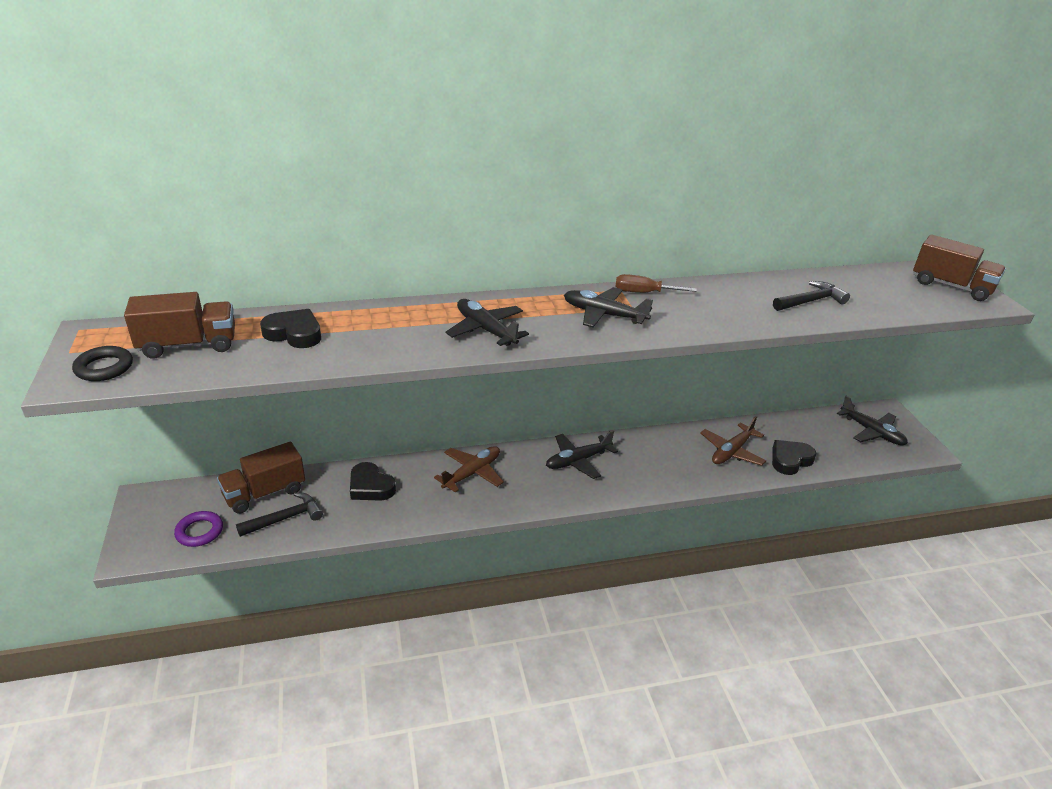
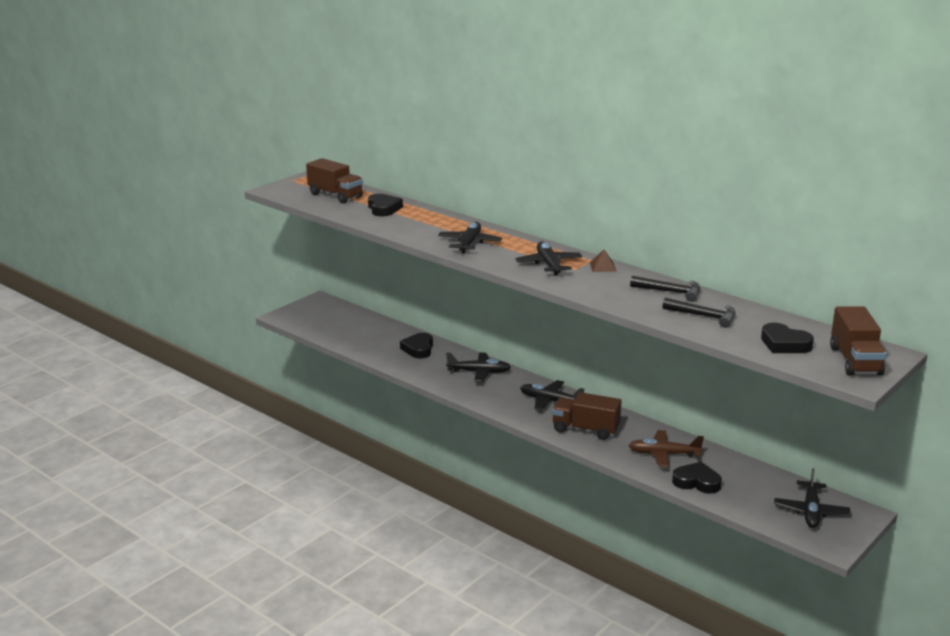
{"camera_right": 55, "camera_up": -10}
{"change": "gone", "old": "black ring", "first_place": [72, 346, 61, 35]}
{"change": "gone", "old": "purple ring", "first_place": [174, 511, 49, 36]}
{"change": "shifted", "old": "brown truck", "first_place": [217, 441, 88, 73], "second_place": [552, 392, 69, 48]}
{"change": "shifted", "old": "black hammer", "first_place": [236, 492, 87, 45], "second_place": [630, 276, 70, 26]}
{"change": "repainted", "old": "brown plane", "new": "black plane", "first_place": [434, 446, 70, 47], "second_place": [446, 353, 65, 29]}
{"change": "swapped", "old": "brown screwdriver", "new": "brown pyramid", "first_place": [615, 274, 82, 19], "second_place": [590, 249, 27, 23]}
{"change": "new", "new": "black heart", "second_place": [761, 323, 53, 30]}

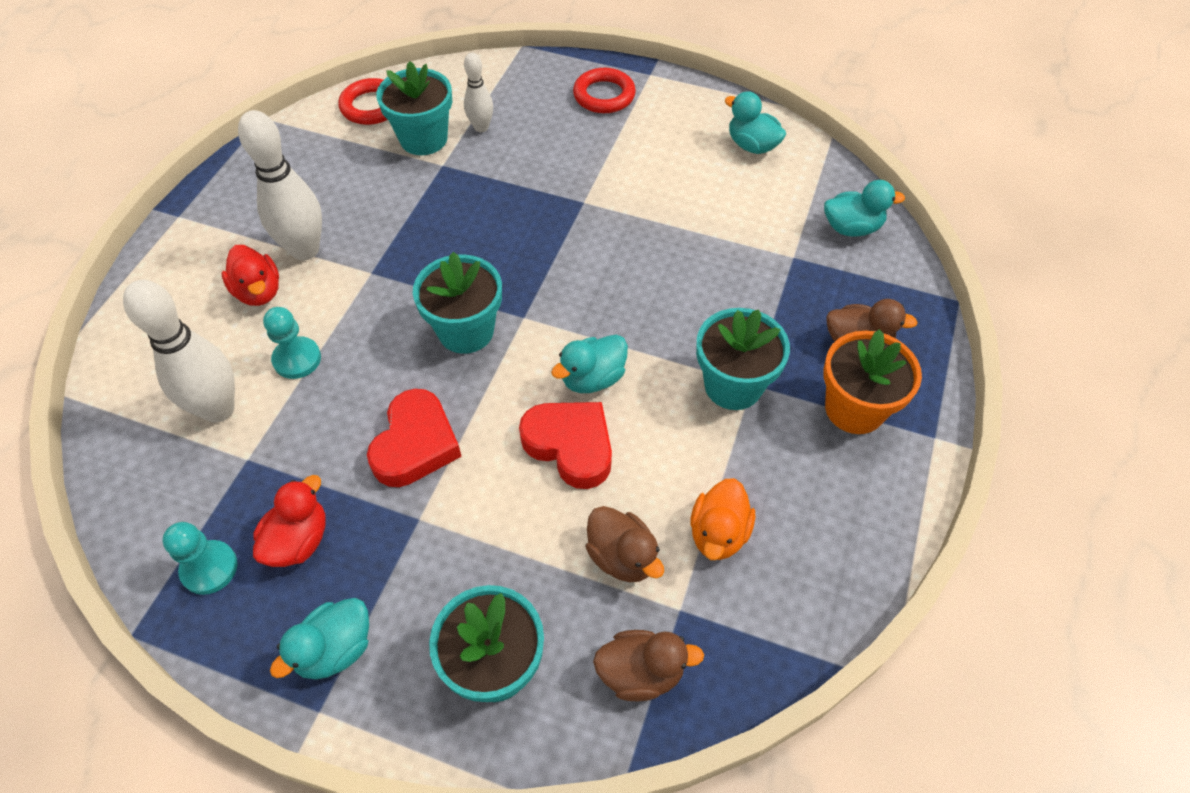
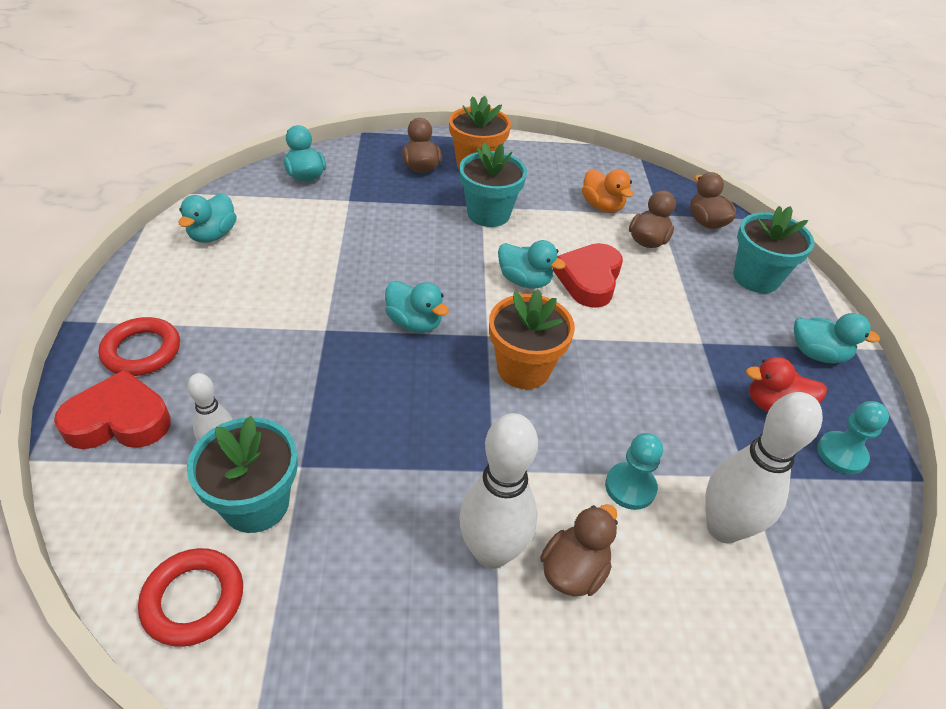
{"camera_right": -115, "camera_up": -10}
{"change": "repainted", "old": "red duck", "new": "brown duck", "first_place": [222, 245, 57, 61], "second_place": [540, 504, 78, 93]}
{"change": "shifted", "old": "red heart", "first_place": [367, 389, 95, 98], "second_place": [54, 370, 117, 79]}
{"change": "repainted", "old": "turquoise flower pot", "new": "orange flower pot", "first_place": [413, 252, 89, 102], "second_place": [489, 289, 86, 100]}
{"change": "rotated", "old": "orange duck", "first_place": [690, 478, 65, 82], "second_place": [582, 169, 52, 44], "degrees": 60}
{"change": "new", "new": "turquoise duck", "second_place": [385, 281, 64, 52]}

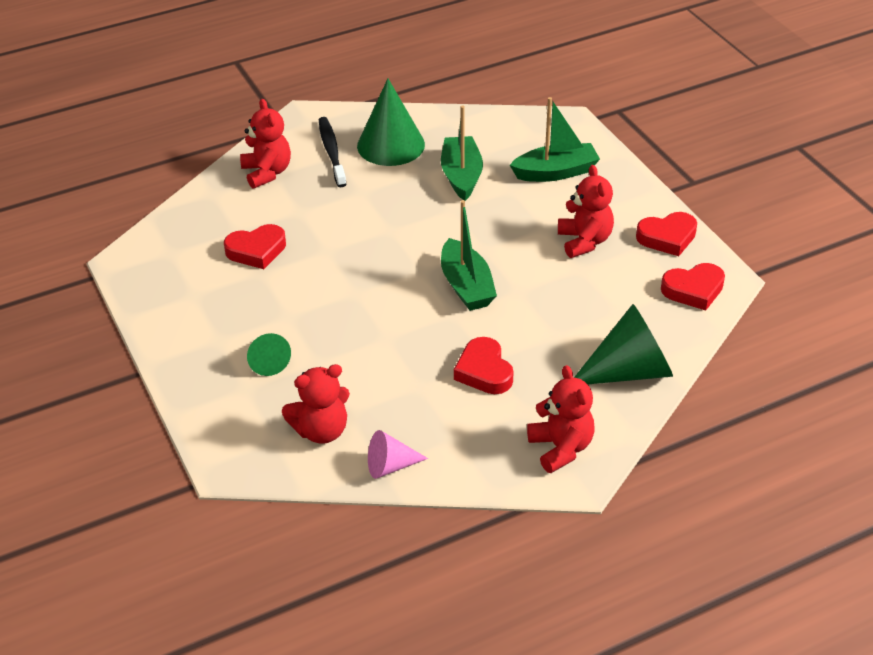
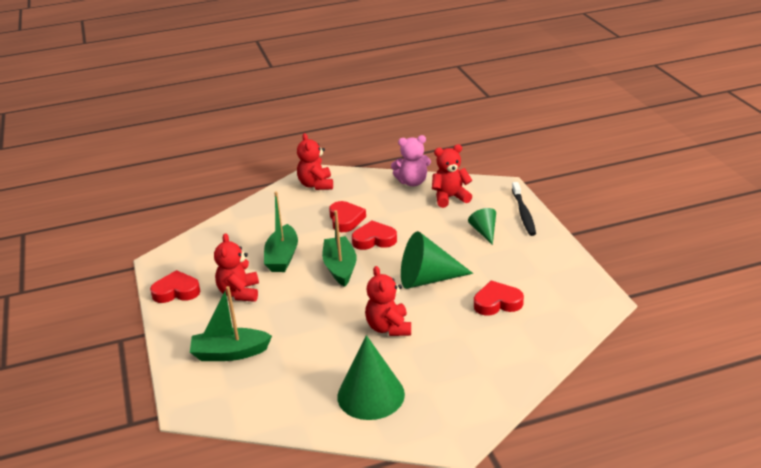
{"camera_right": -170, "camera_up": -10}
{"change": "shifted", "old": "red teddy bear", "first_place": [240, 99, 51, 90], "second_place": [365, 266, 46, 70]}
{"change": "shifted", "old": "black toothbrush", "first_place": [319, 117, 28, 70], "second_place": [512, 182, 24, 54]}
{"change": "swapped", "old": "pink cone", "new": "pink teddy bear", "first_place": [368, 430, 60, 49], "second_place": [391, 135, 40, 51]}
{"change": "shifted", "old": "green boat", "first_place": [441, 105, 42, 96], "second_place": [264, 191, 34, 81]}
{"change": "shifted", "old": "green cone", "first_place": [574, 304, 99, 80], "second_place": [401, 231, 72, 58]}
{"change": "shifted", "old": "red heart", "first_place": [661, 263, 64, 48], "second_place": [352, 221, 45, 29]}

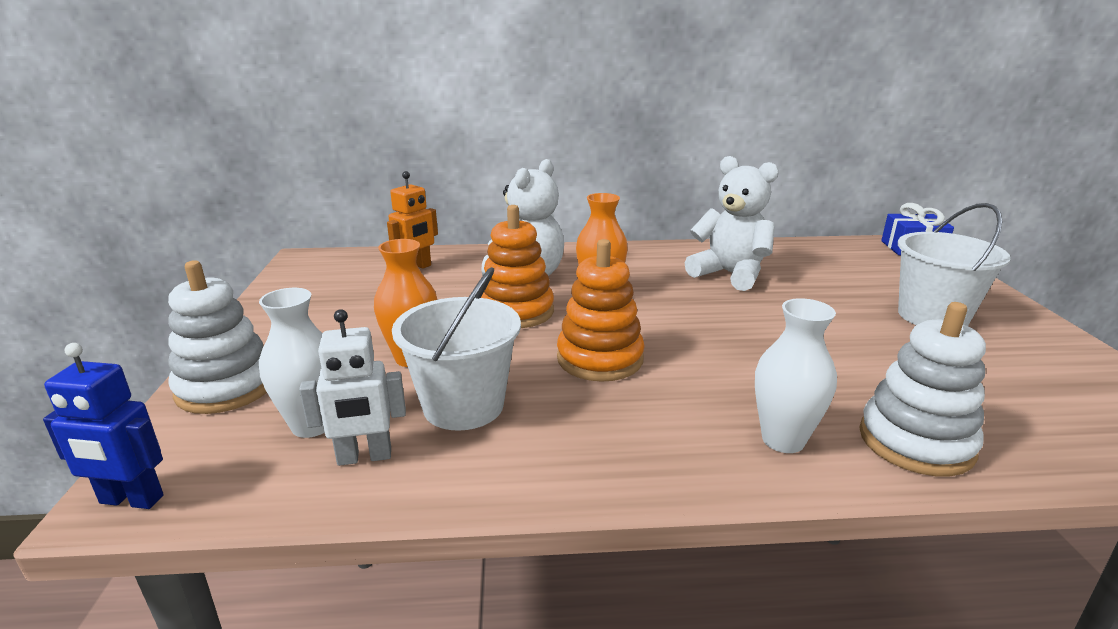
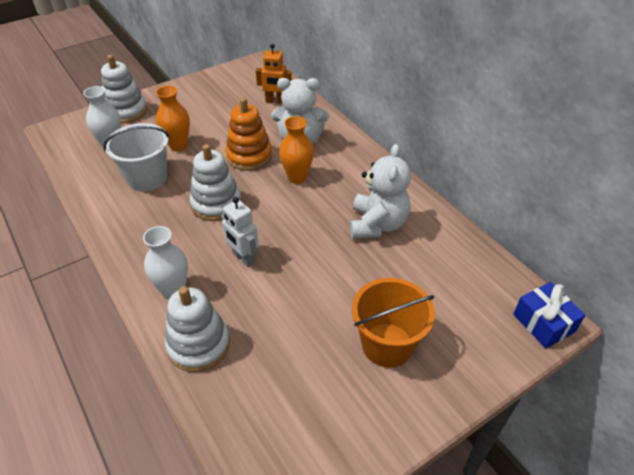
{"camera_right": 60, "camera_up": 20}
{"change": "gone", "old": "blue robot", "first_place": [43, 343, 121, 166]}
{"change": "shifted", "old": "white robot", "first_place": [299, 309, 107, 157], "second_place": [221, 197, 38, 70]}
{"change": "repainted", "old": "orange stacking toy", "new": "white stacking toy", "first_place": [557, 239, 88, 143], "second_place": [189, 144, 52, 77]}
{"change": "repainted", "old": "white bucket", "new": "orange bucket", "first_place": [898, 203, 113, 123], "second_place": [352, 278, 83, 90]}

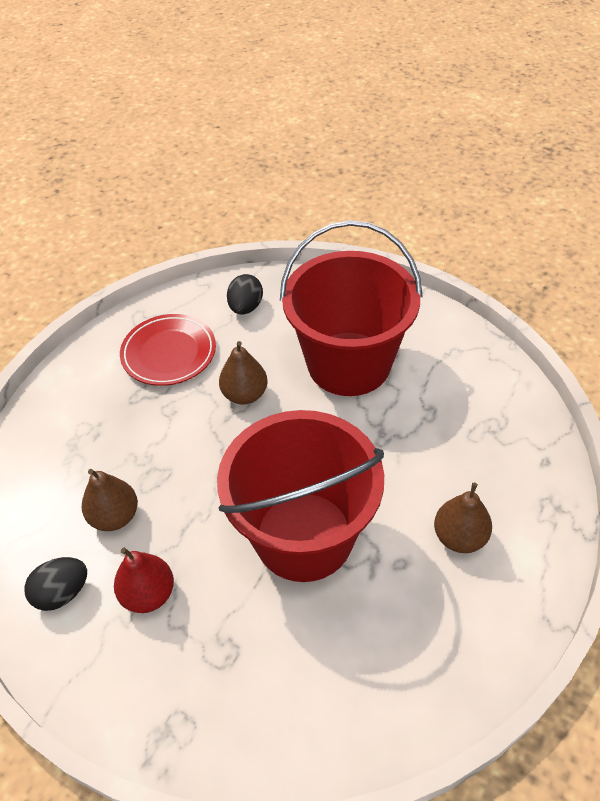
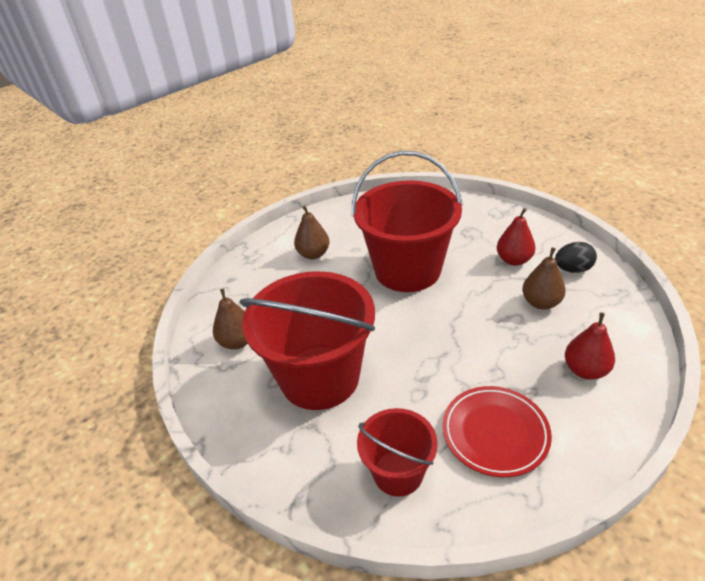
{"camera_right": -160, "camera_up": -10}
{"change": "shifted", "old": "brown pear", "first_place": [219, 341, 49, 63], "second_place": [213, 288, 35, 62]}
{"change": "swapped", "old": "black egg", "new": "red bucket", "first_place": [227, 274, 36, 41], "second_place": [357, 408, 81, 89]}
{"change": "new", "new": "red pear", "second_place": [565, 312, 50, 68]}

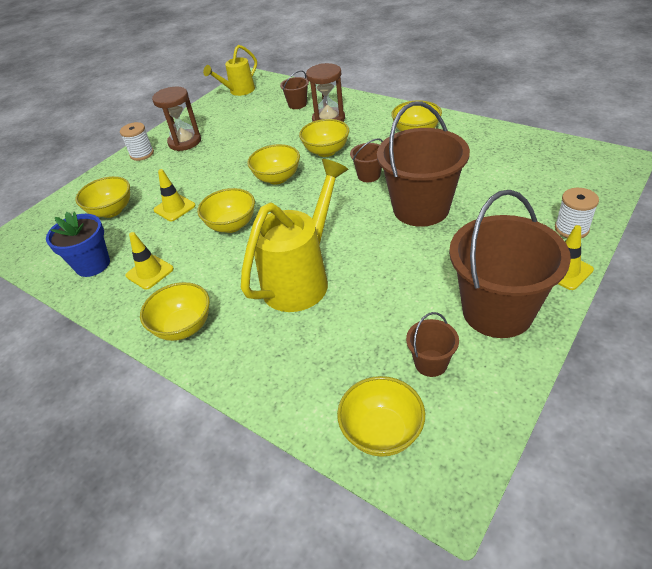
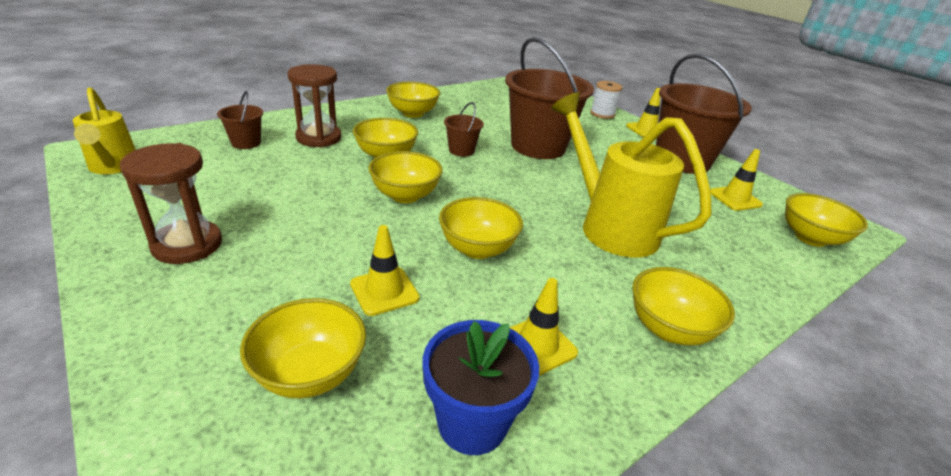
{"camera_right": -80, "camera_up": -10}
{"change": "gone", "old": "white spool", "first_place": [120, 122, 34, 39]}
{"change": "swapped", "old": "brown bucket", "new": "yellow traffic cone", "first_place": [406, 312, 53, 65], "second_place": [710, 149, 53, 62]}

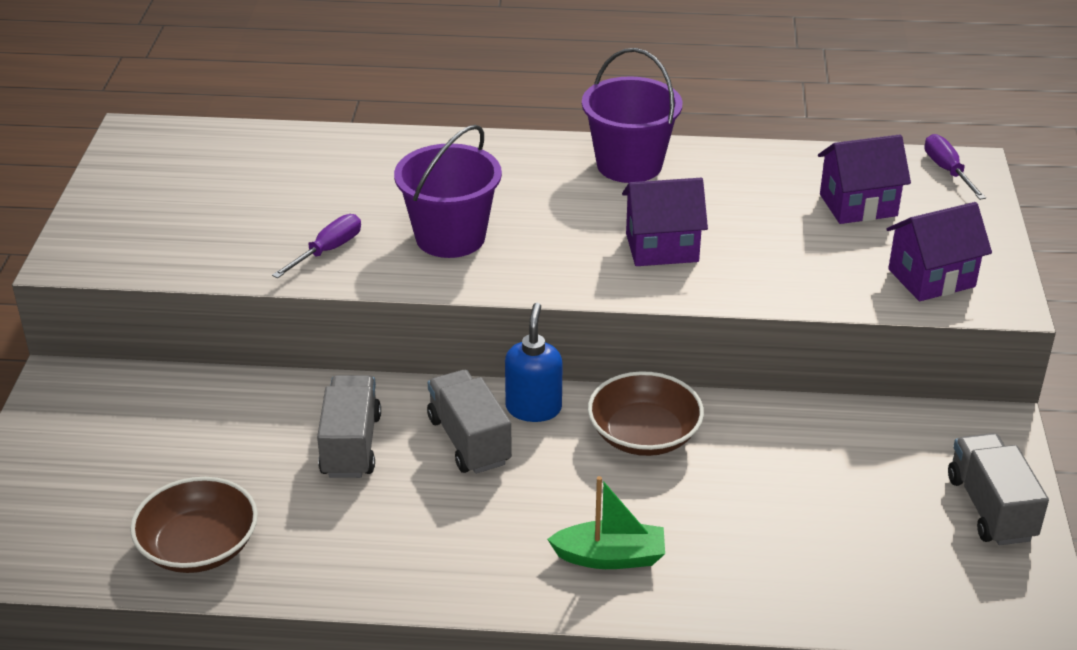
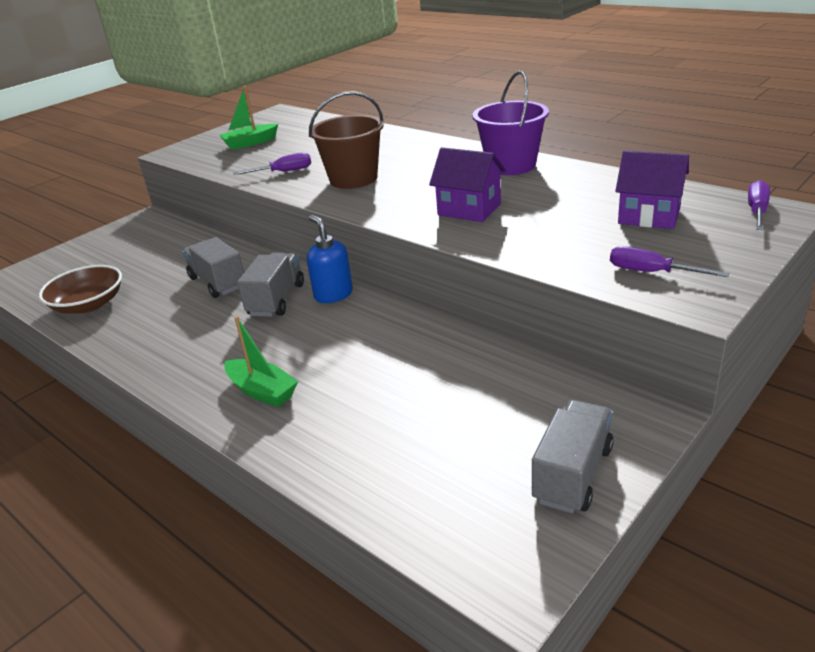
{"camera_right": 40, "camera_up": -5}
{"change": "rotated", "old": "grey truck", "first_place": [317, 375, 64, 103], "second_place": [182, 237, 62, 61], "degrees": -75}
{"change": "repainted", "old": "purple bucket", "new": "brown bucket", "first_place": [394, 124, 108, 134], "second_place": [309, 91, 75, 98]}
{"change": "rotated", "old": "blue soap dispenser", "first_place": [505, 303, 57, 119], "second_place": [307, 215, 46, 88], "degrees": -75}
{"change": "gone", "old": "brown bowl", "first_place": [588, 371, 116, 85]}
{"change": "swapped", "old": "purple house", "new": "purple screwdriver", "first_place": [886, 202, 106, 99], "second_place": [610, 246, 119, 31]}
{"change": "new", "new": "green boat", "second_place": [219, 86, 59, 64]}

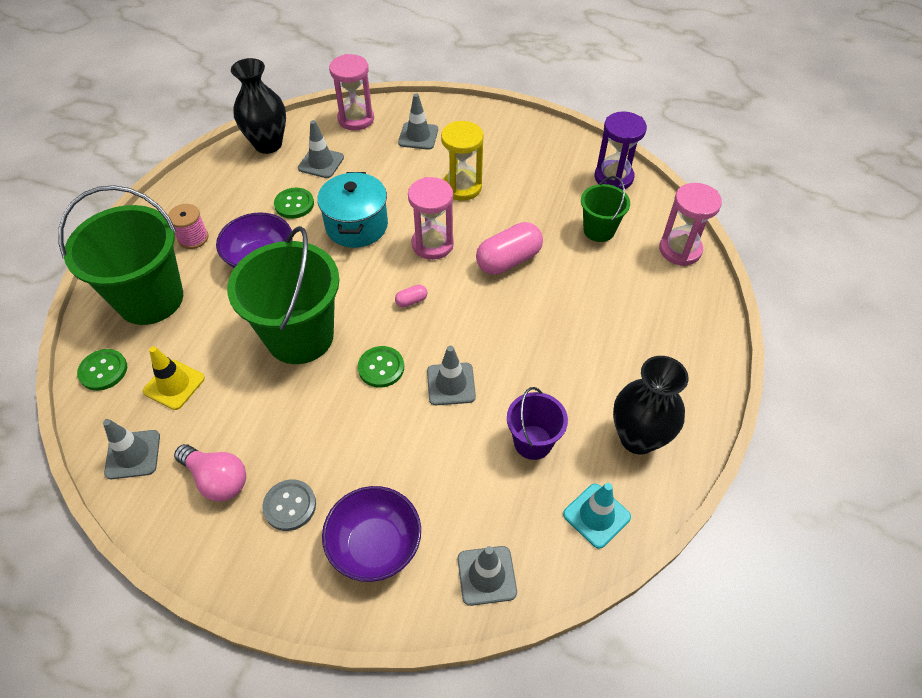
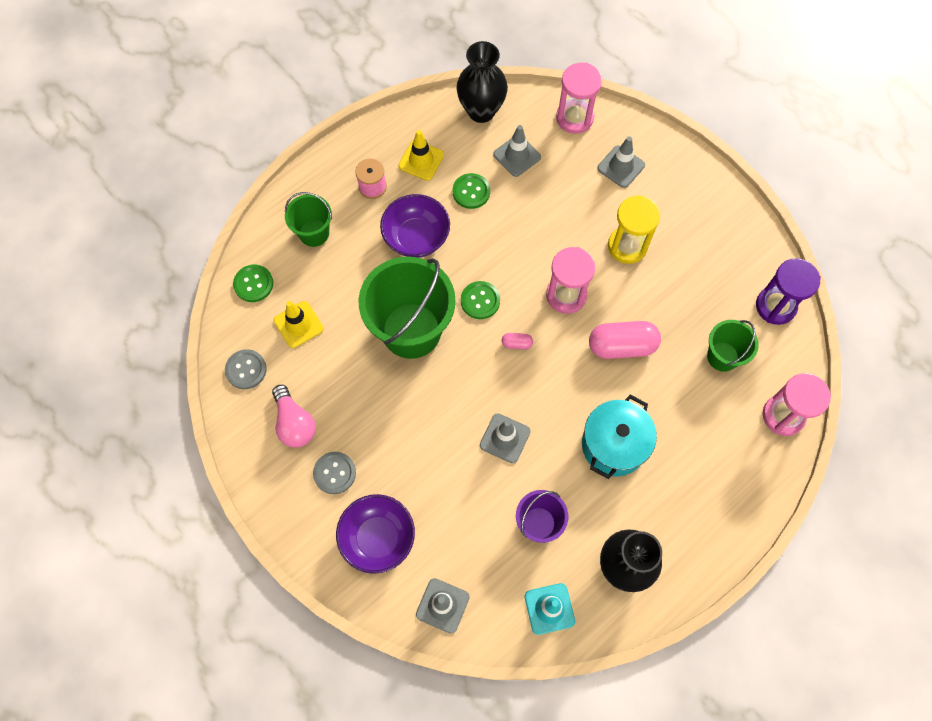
{"camera_right": 30, "camera_up": 15}
{"change": "scaled", "old": "green bucket", "first_place": [58, 185, 125, 140], "second_place": [285, 192, 47, 55], "factor": 0.52}
{"change": "swapped", "old": "grey traffic cone", "new": "grey button", "first_place": [103, 419, 57, 60], "second_place": [225, 349, 42, 40]}
{"change": "shifted", "old": "turquoise pot", "first_place": [317, 172, 71, 76], "second_place": [582, 395, 75, 84]}
{"change": "shifted", "old": "green button", "first_place": [358, 346, 46, 42], "second_place": [461, 281, 39, 38]}
{"change": "new", "new": "yellow traffic cone", "second_place": [398, 130, 46, 51]}

